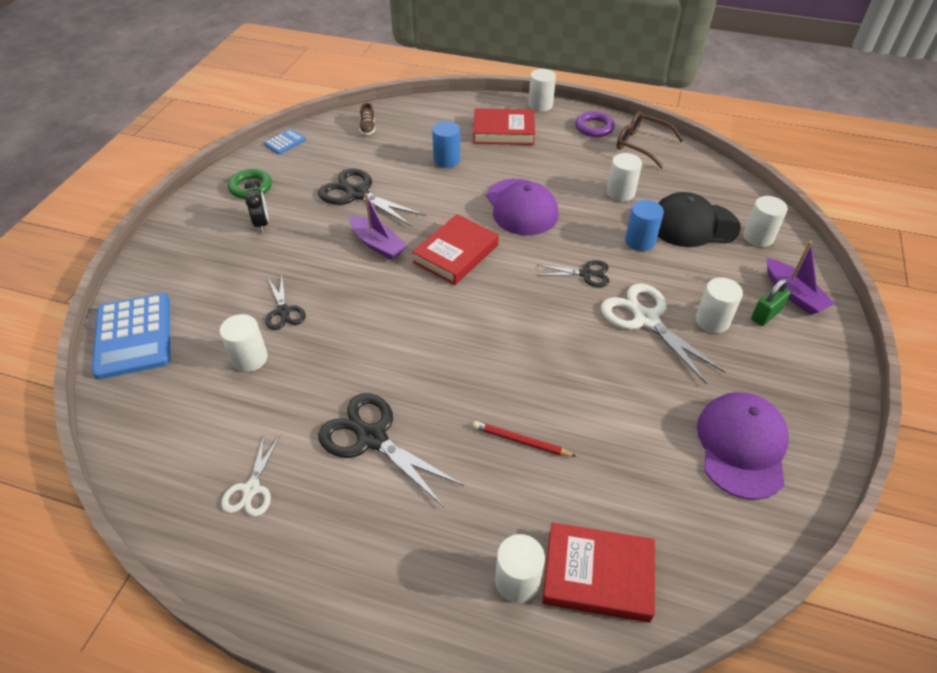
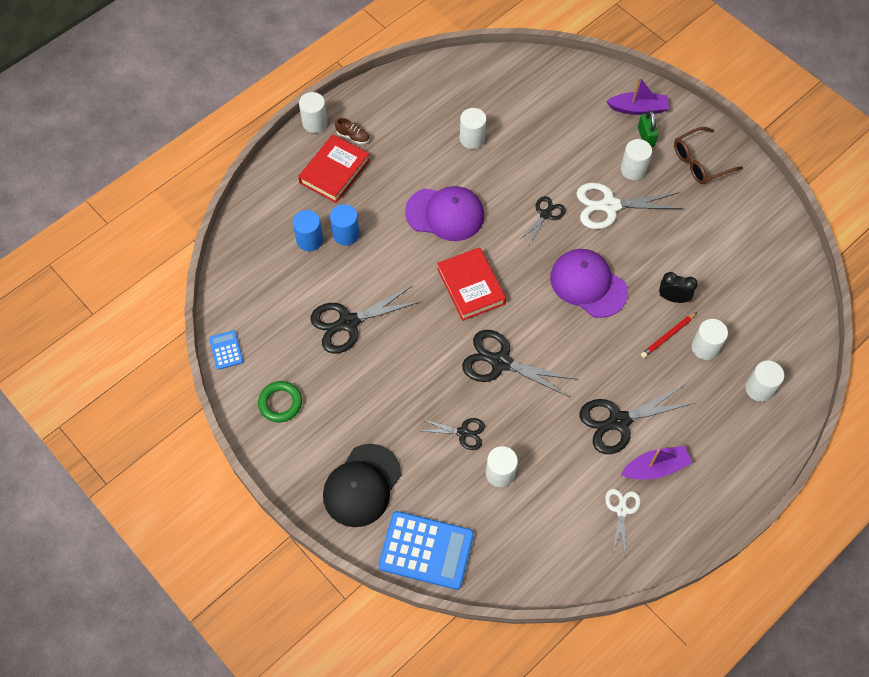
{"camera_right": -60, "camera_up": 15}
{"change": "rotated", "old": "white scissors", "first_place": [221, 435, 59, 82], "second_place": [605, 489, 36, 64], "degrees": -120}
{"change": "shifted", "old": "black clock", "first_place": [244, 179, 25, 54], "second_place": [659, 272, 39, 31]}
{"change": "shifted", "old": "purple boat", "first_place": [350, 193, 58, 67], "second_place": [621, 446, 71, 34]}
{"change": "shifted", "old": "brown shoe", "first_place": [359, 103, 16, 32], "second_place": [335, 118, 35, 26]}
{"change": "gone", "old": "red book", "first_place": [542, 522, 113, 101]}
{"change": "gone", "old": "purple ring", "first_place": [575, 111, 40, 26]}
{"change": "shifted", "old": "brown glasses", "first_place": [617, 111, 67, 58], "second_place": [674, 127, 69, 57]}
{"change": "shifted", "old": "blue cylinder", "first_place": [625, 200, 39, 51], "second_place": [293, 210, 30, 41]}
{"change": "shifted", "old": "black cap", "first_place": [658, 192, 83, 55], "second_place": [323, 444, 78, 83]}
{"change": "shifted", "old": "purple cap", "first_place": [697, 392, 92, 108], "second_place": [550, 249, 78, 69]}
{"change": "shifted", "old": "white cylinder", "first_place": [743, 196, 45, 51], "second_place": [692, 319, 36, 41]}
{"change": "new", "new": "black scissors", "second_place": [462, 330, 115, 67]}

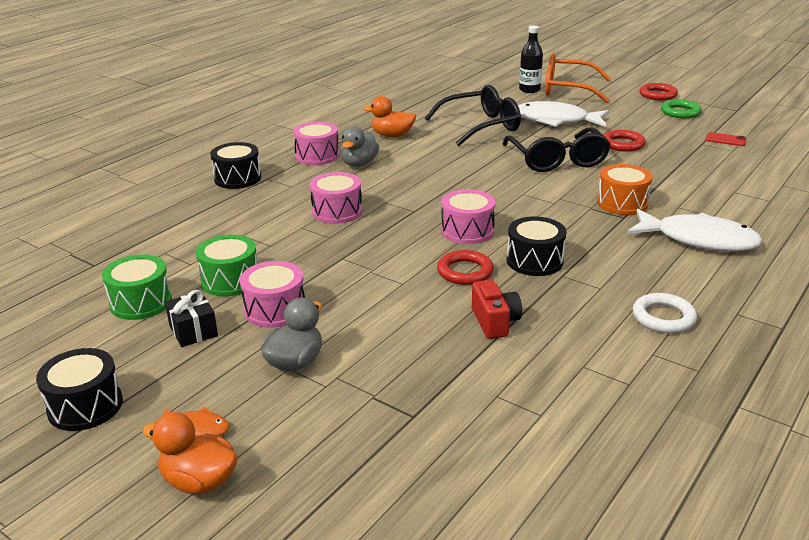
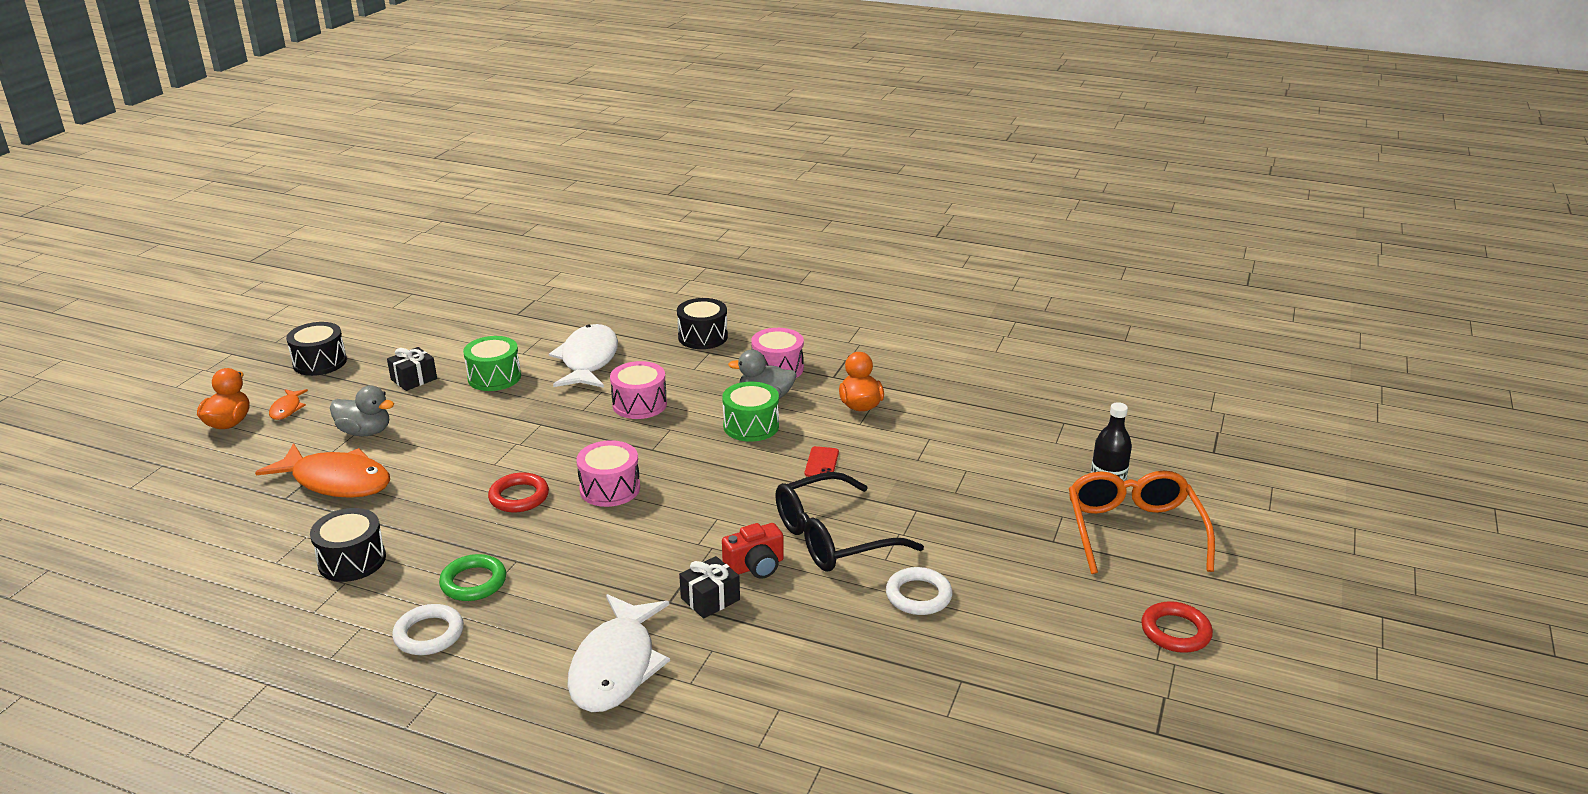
{"camera_right": 75, "camera_up": 0}
{"change": "shifted", "old": "green drum", "first_place": [102, 255, 70, 65], "second_place": [722, 382, 57, 60]}
{"change": "gone", "old": "pink drum", "first_place": [240, 261, 65, 67]}
{"change": "gone", "old": "black glasses", "first_place": [425, 85, 96, 61]}
{"change": "shifted", "old": "red camera", "first_place": [472, 280, 50, 59], "second_place": [722, 523, 62, 56]}
{"change": "shifted", "old": "black drum", "first_place": [507, 216, 59, 60], "second_place": [310, 508, 76, 74]}
{"change": "shifted", "old": "white fish", "first_place": [518, 101, 91, 26], "second_place": [549, 324, 69, 64]}
{"change": "swapped", "old": "orange drum", "new": "black gift", "first_place": [597, 164, 56, 51], "second_place": [679, 556, 61, 63]}
{"change": "repainted", "old": "red ring", "new": "white ring", "first_place": [604, 130, 42, 22], "second_place": [886, 567, 67, 48]}
{"change": "shifted", "old": "green ring", "first_place": [661, 99, 41, 19], "second_place": [439, 554, 67, 47]}
{"change": "shifted", "old": "red phone", "first_place": [705, 132, 42, 14], "second_place": [805, 446, 34, 31]}
{"change": "new", "new": "orange fish", "second_place": [255, 443, 135, 55]}

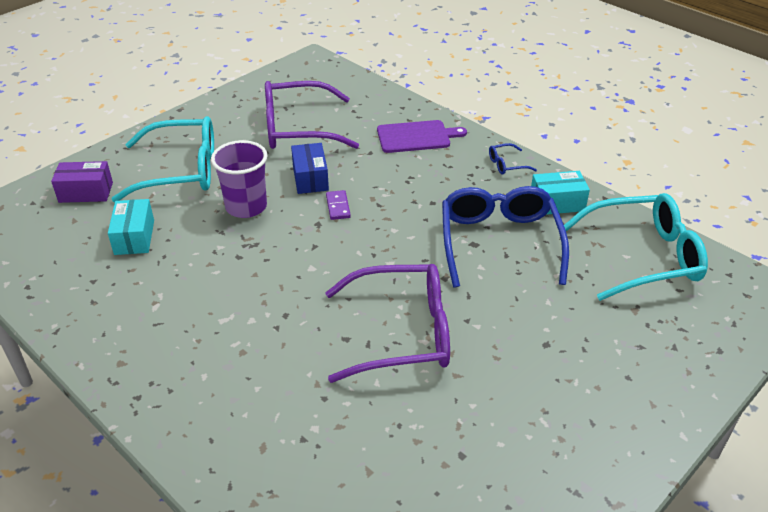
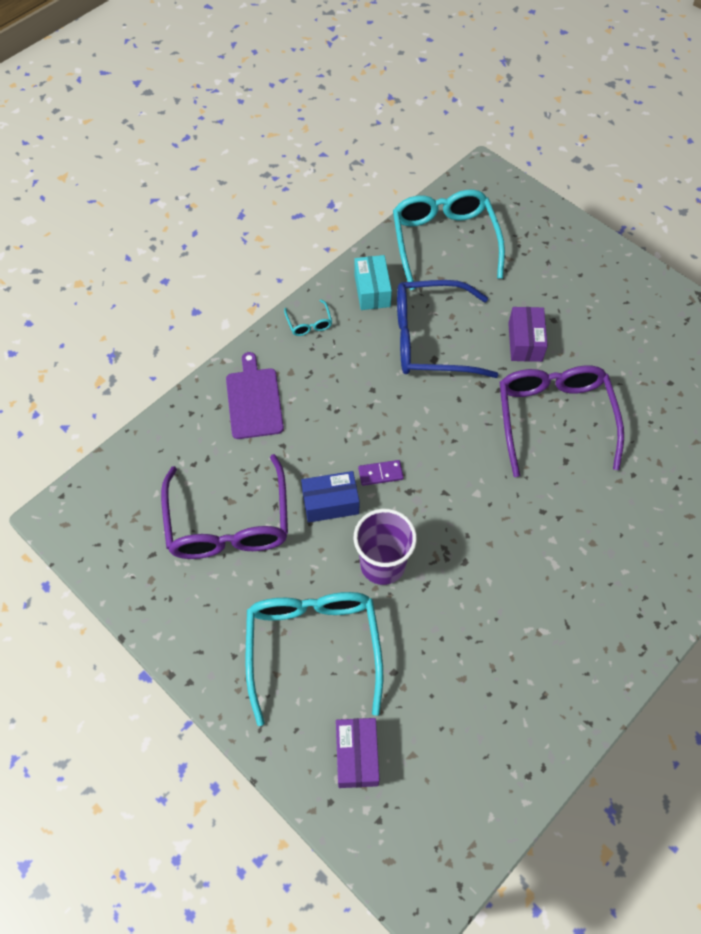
{"camera_right": -90, "camera_up": 20}
{"change": "gone", "old": "turquoise box", "first_place": [108, 199, 46, 56]}
{"change": "repainted", "old": "blue glasses", "new": "turquoise glasses", "first_place": [489, 143, 48, 32], "second_place": [284, 300, 48, 36]}
{"change": "new", "new": "purple box", "second_place": [508, 307, 40, 55]}

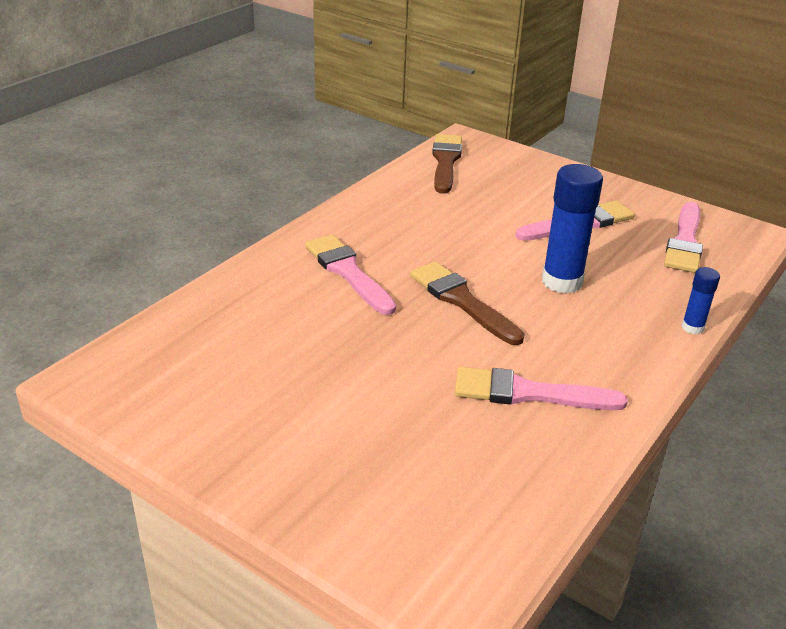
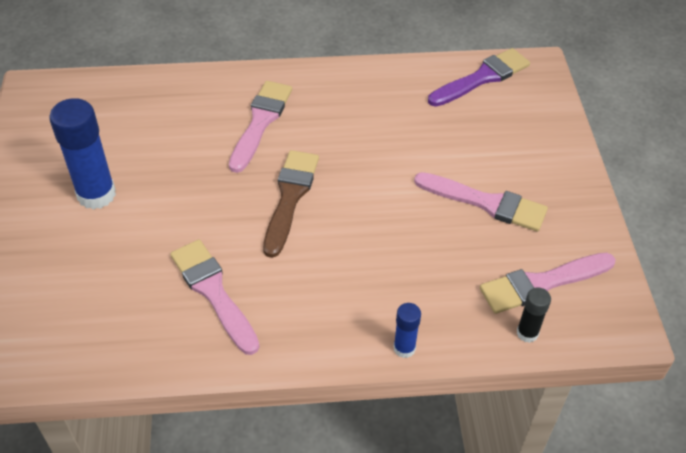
{"camera_right": 50, "camera_up": 15}
{"change": "repainted", "old": "brown brush", "new": "purple brush", "first_place": [432, 134, 30, 60], "second_place": [428, 48, 102, 59]}
{"change": "shifted", "old": "blue glue stick", "first_place": [542, 164, 61, 130], "second_place": [49, 98, 67, 112]}
{"change": "new", "new": "black glue stick", "second_place": [517, 287, 34, 56]}

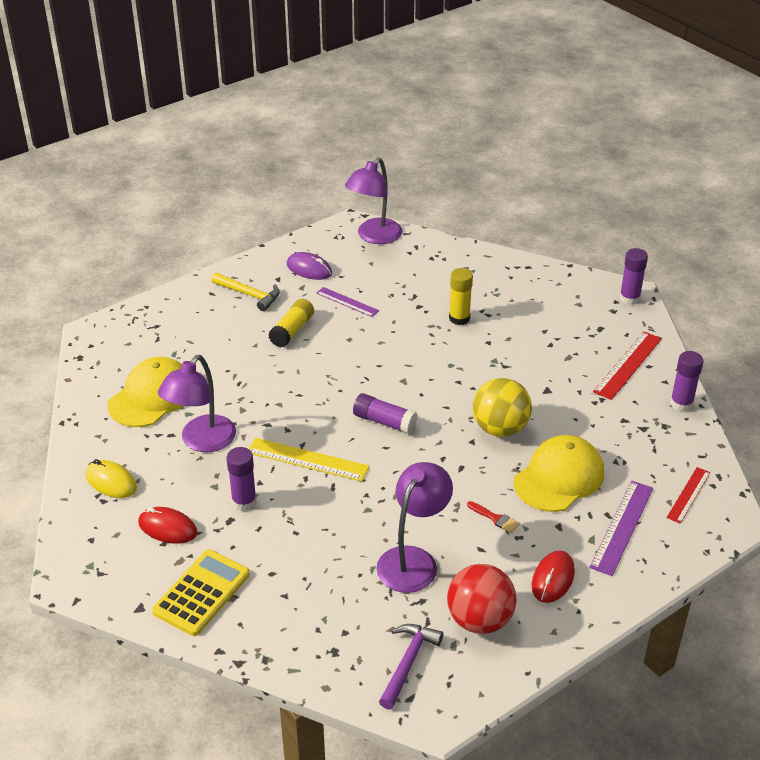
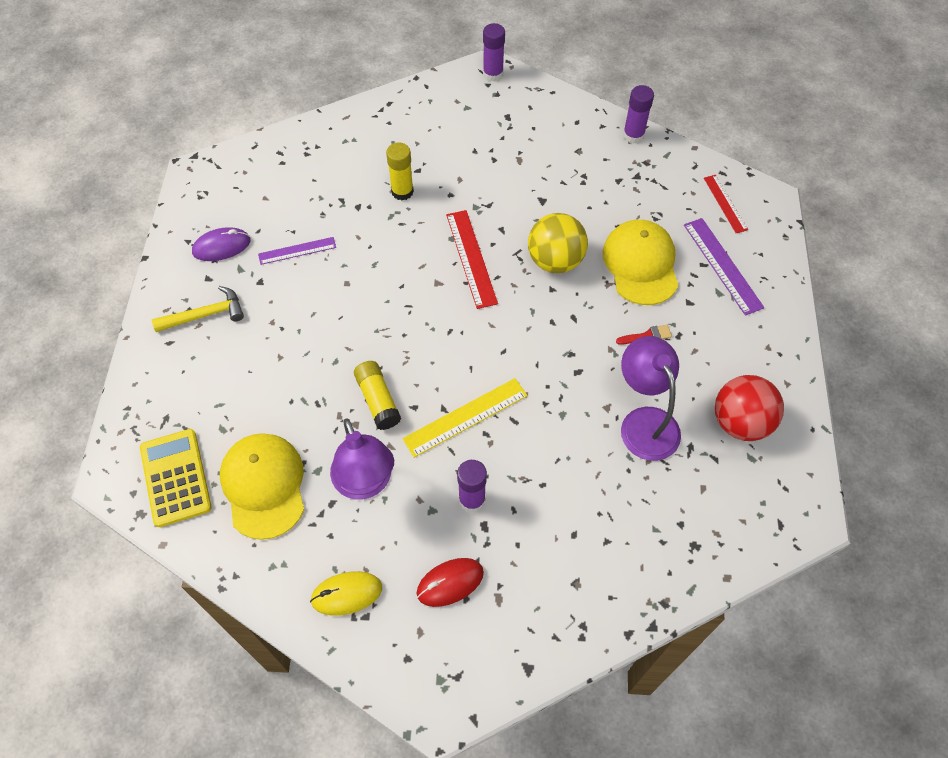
{"camera_right": -50, "camera_up": 20}
{"change": "shifted", "old": "yellow calculator", "first_place": [152, 550, 98, 86], "second_place": [140, 429, 72, 98]}
{"change": "shifted", "old": "yellow glue stick", "first_place": [268, 299, 46, 49], "second_place": [354, 361, 47, 69]}
{"change": "gone", "old": "purple lamp", "first_place": [345, 157, 57, 87]}
{"change": "gone", "old": "purple glue stick", "first_place": [353, 393, 65, 41]}
{"change": "gone", "old": "purple hammer", "first_place": [379, 624, 64, 86]}
{"change": "gone", "old": "red mouse", "first_place": [532, 551, 43, 52]}
{"change": "shifted", "old": "red ruler", "first_place": [593, 332, 69, 68], "second_place": [446, 210, 52, 99]}

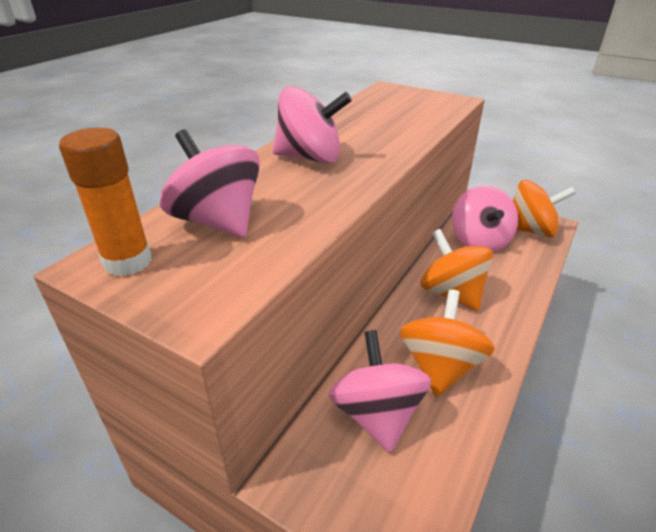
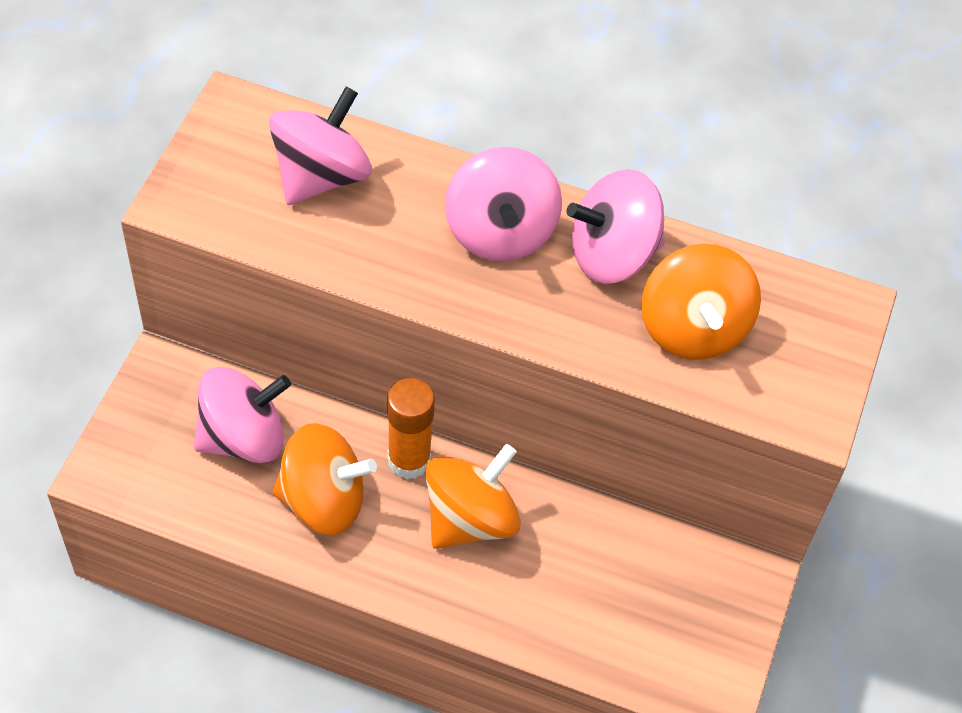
{"camera_right": 75, "camera_up": 20}
{"change": "shifted", "old": "orange glue stick", "first_place": [59, 127, 93, 149], "second_place": [387, 378, 48, 101]}
{"change": "shifted", "old": "pink spinning top", "first_place": [452, 186, 66, 66], "second_place": [566, 169, 99, 115]}
{"change": "shifted", "old": "orange spinning top", "first_place": [513, 180, 63, 58], "second_place": [641, 244, 120, 116]}

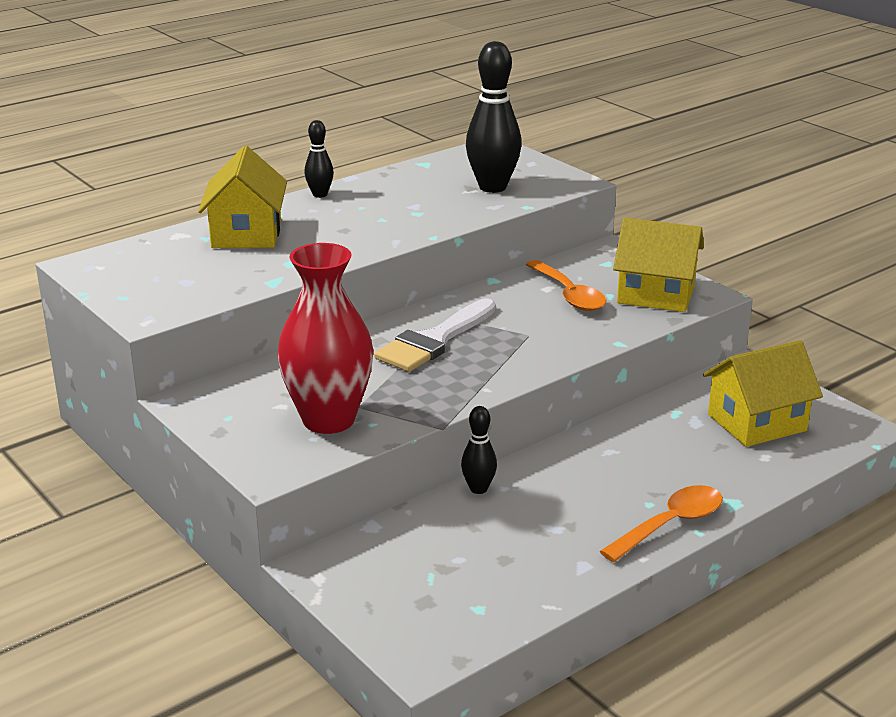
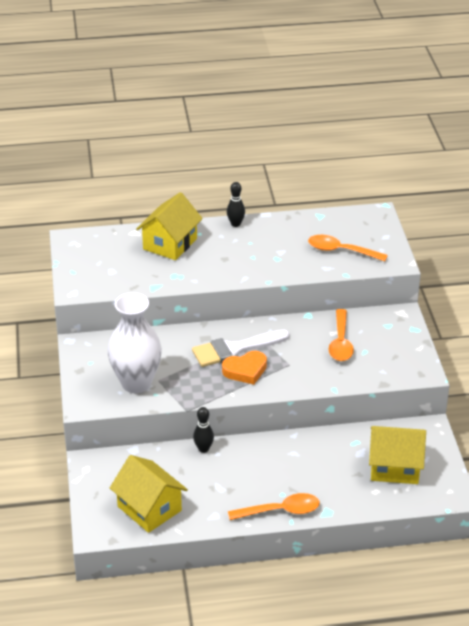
{"camera_right": 30, "camera_up": 10}
{"change": "repainted", "old": "red vase", "new": "white vase", "first_place": [277, 243, 96, 191], "second_place": [107, 293, 55, 100]}
{"change": "swapped", "old": "black bowling pin", "new": "orange spoon", "first_place": [466, 41, 56, 152], "second_place": [308, 235, 80, 26]}
{"change": "shifted", "old": "yellow house", "first_place": [613, 218, 91, 94], "second_place": [110, 455, 78, 78]}
{"change": "new", "new": "orange heart", "second_place": [222, 351, 45, 34]}

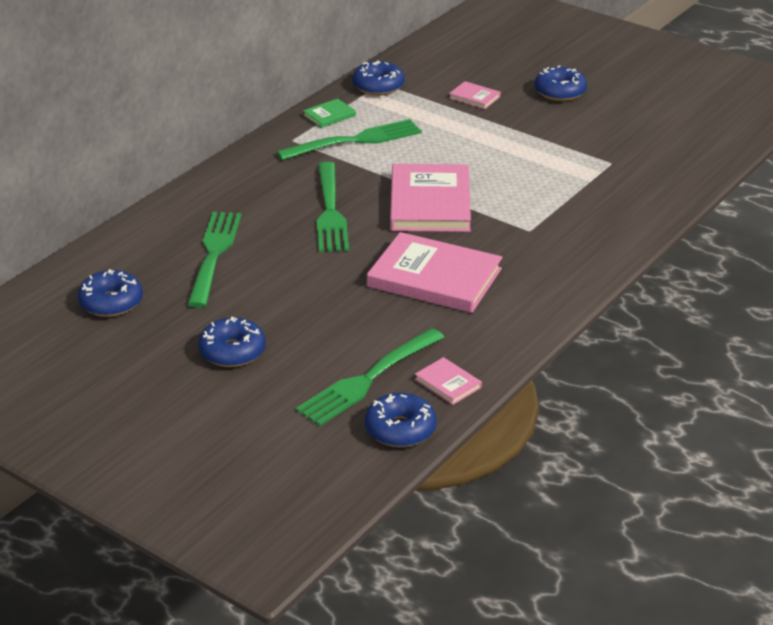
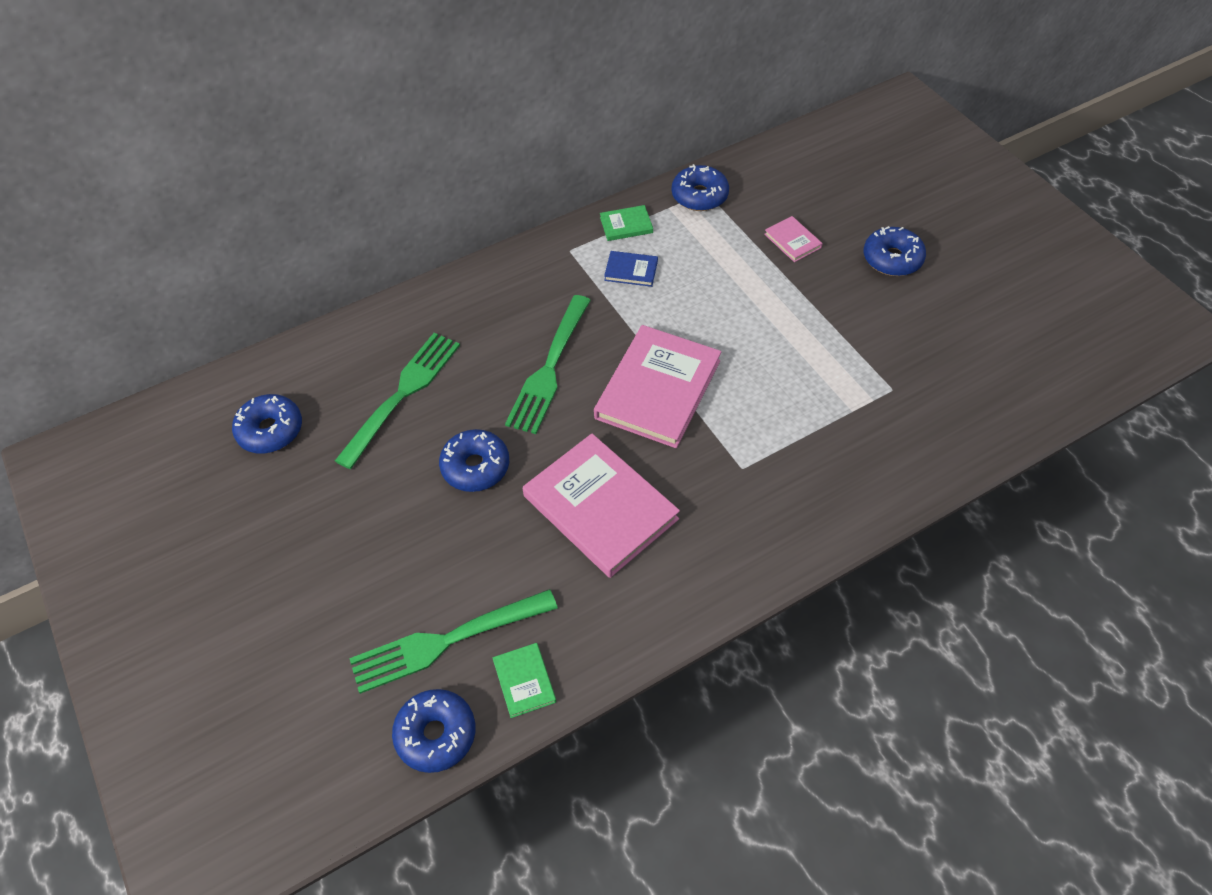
{"camera_right": 25, "camera_up": 20}
{"change": "shifted", "old": "blue donut", "first_place": [198, 317, 68, 50], "second_place": [439, 429, 70, 63]}
{"change": "swapped", "old": "green fork", "new": "blue book", "first_place": [277, 119, 145, 41], "second_place": [604, 251, 54, 36]}
{"change": "repainted", "old": "pink book", "new": "green book", "first_place": [415, 357, 67, 48], "second_place": [493, 643, 63, 75]}

